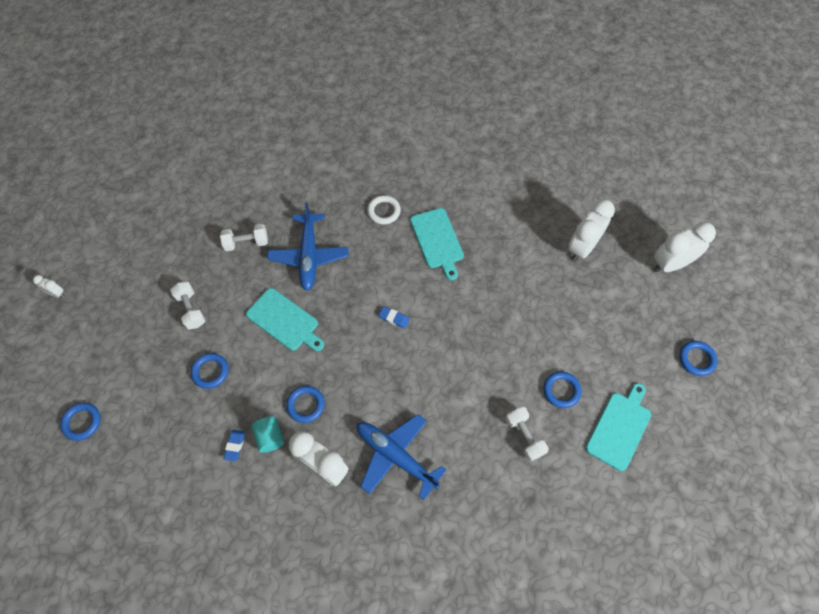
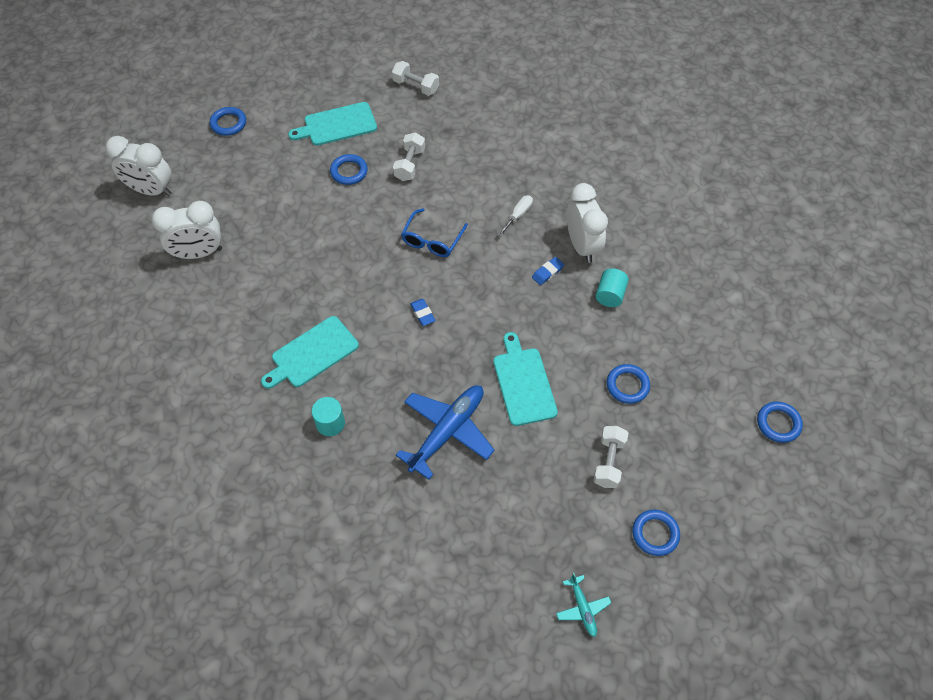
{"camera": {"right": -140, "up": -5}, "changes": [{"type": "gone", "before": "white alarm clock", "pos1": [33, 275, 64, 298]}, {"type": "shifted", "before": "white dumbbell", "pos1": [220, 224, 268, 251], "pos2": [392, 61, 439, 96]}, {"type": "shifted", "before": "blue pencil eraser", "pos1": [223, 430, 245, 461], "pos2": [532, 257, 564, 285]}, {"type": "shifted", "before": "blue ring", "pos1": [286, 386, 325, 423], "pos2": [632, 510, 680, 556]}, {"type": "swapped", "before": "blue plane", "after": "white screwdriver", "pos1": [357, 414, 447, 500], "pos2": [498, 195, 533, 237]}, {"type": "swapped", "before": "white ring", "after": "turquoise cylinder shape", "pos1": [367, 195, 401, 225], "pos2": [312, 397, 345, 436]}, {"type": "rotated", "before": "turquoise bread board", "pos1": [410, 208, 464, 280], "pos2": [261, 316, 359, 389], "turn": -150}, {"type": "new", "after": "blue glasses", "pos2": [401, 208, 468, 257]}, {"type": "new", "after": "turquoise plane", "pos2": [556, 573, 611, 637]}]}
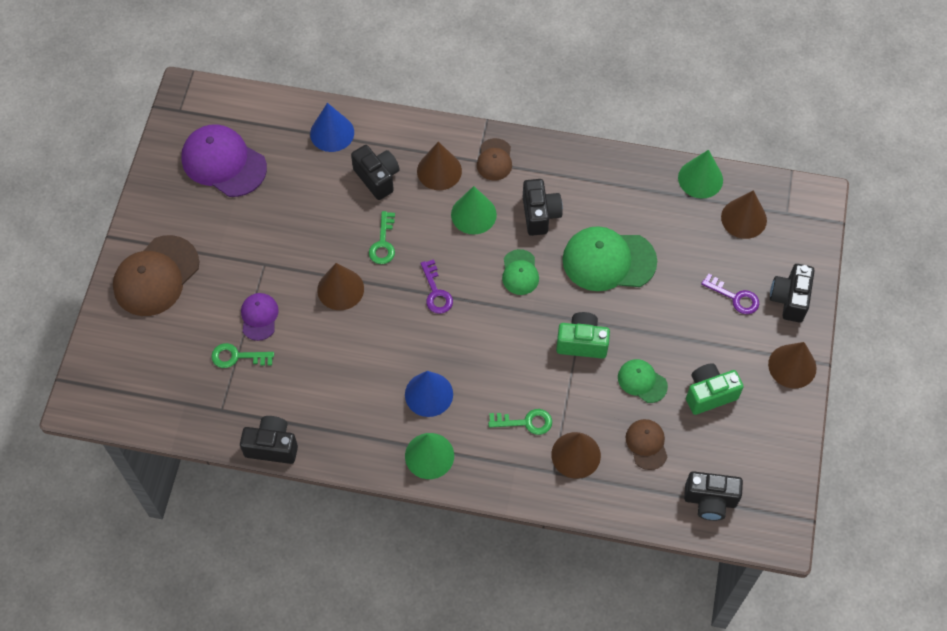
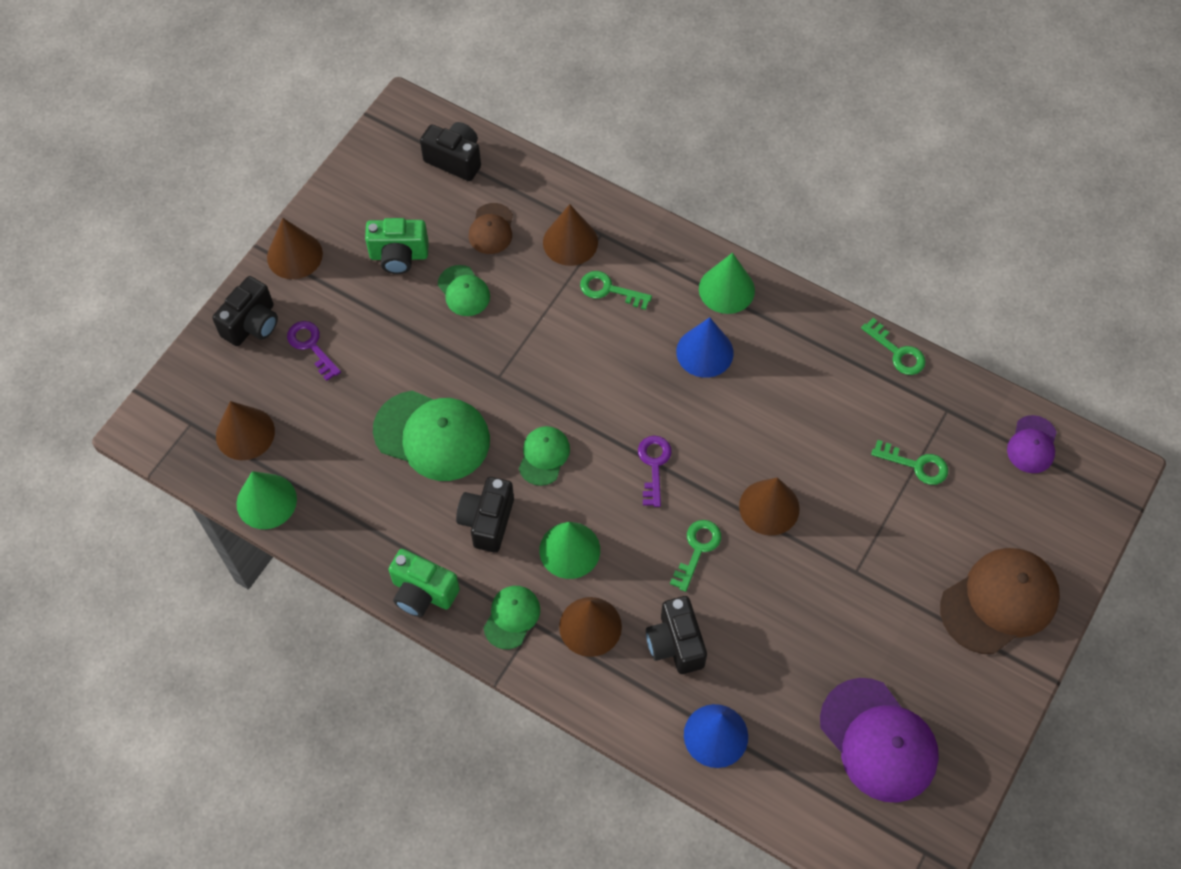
{"camera": {"right": -160, "up": 0}, "changes": [{"type": "swapped", "before": "ebony photo camera", "after": "green key", "pos1": [240, 416, 298, 464], "pos2": [861, 318, 926, 375]}, {"type": "shifted", "before": "purple cap", "pos1": [241, 293, 279, 341], "pos2": [1007, 415, 1057, 473]}, {"type": "repainted", "before": "brown cap", "after": "green cap", "pos1": [477, 138, 512, 181], "pos2": [484, 586, 540, 649]}, {"type": "shifted", "before": "green photo camera", "pos1": [556, 312, 610, 359], "pos2": [388, 549, 460, 617]}]}
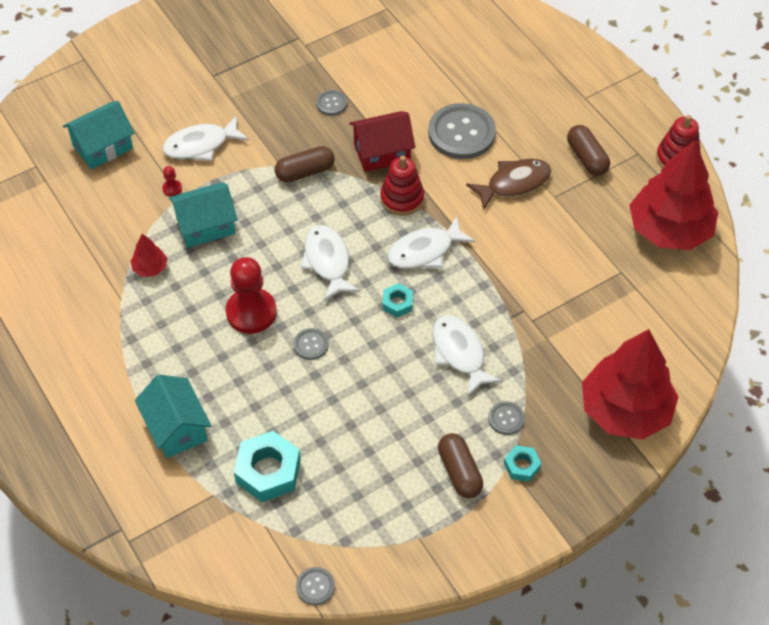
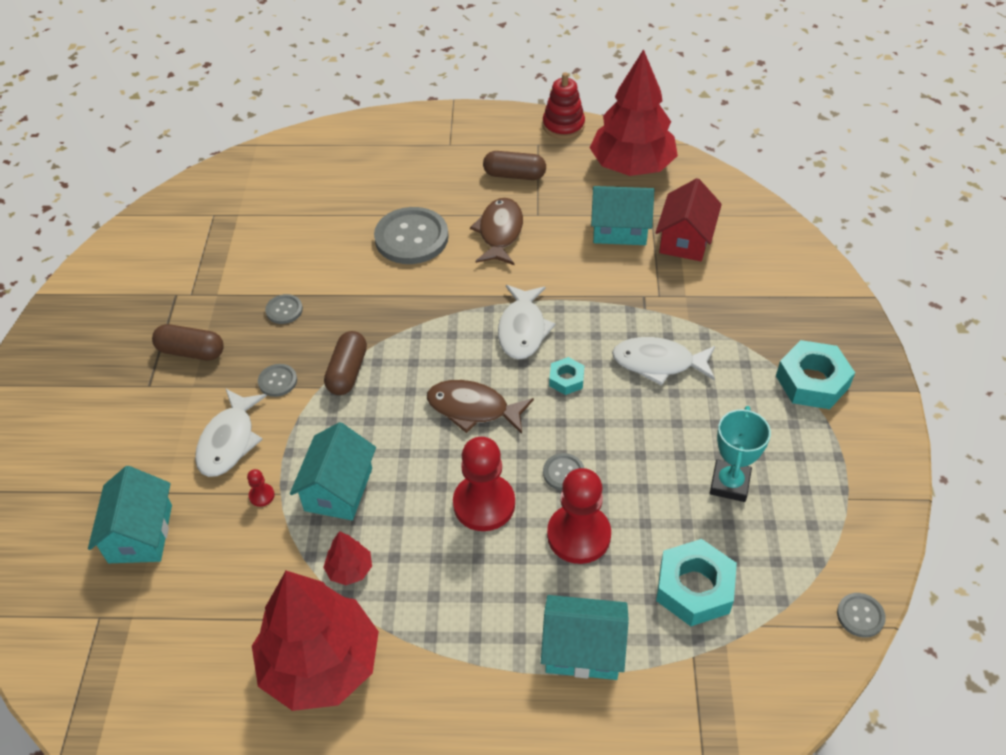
{"camera": {"right": -55, "up": -5}, "changes": [{"type": "repainted", "before": "white toy fish", "after": "brown toy fish", "pos1": [300, 225, 360, 301], "pos2": [427, 380, 534, 434]}, {"type": "shifted", "before": "crimson toy house", "pos1": [349, 111, 416, 172], "pos2": [656, 178, 722, 261]}, {"type": "gone", "before": "crimson stacking toy", "pos1": [380, 156, 424, 216]}, {"type": "shifted", "before": "brown pill", "pos1": [438, 433, 483, 498], "pos2": [152, 324, 224, 360]}, {"type": "shifted", "before": "grey button", "pos1": [488, 401, 525, 435], "pos2": [258, 364, 297, 397]}, {"type": "scaled", "before": "turquoise nut", "pos1": [504, 445, 541, 482], "pos2": [776, 340, 855, 409], "scale": 1.87}, {"type": "shifted", "before": "crimson fir tree", "pos1": [582, 329, 679, 439], "pos2": [252, 571, 379, 711]}, {"type": "new", "after": "crimson pawn", "pos2": [547, 468, 611, 564]}, {"type": "new", "after": "turquoise toy house", "pos2": [591, 186, 654, 245]}, {"type": "new", "after": "turquoise award cup", "pos2": [710, 406, 771, 502]}]}
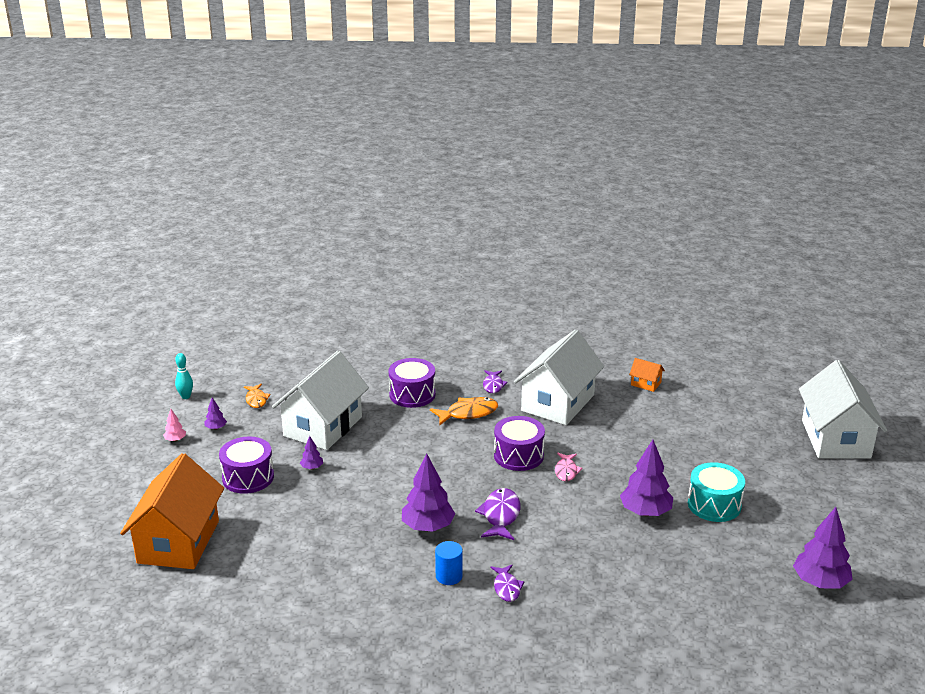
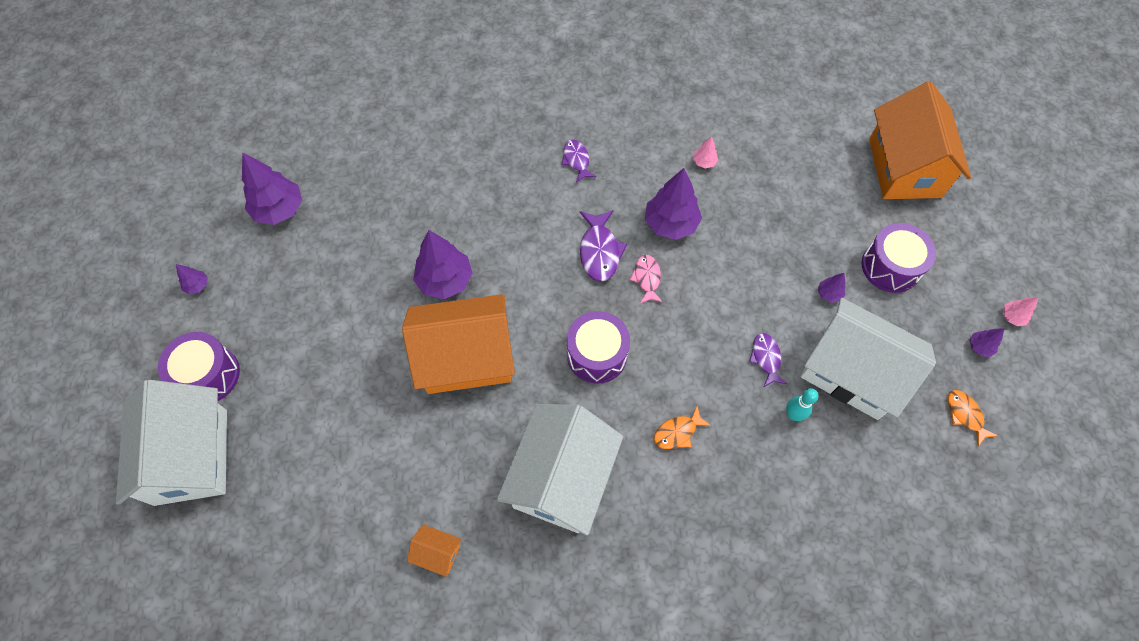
{"camera": {"right": 170, "up": 35}, "changes": [{"type": "shifted", "before": "turquoise bowling pin", "pos1": [175, 353, 193, 399], "pos2": [786, 388, 818, 421]}, {"type": "rotated", "before": "white toy house", "pos1": [272, 351, 369, 450], "pos2": [801, 298, 936, 420], "turn": -75}, {"type": "shifted", "before": "purple toy drum", "pos1": [389, 358, 435, 408], "pos2": [158, 332, 240, 401]}, {"type": "scaled", "before": "orange toy fish", "pos1": [430, 397, 498, 426], "pos2": [654, 406, 711, 449], "scale": 0.65}, {"type": "gone", "before": "blue cylinder shape", "pos1": [435, 541, 463, 585]}, {"type": "shifted", "before": "purple toy fish", "pos1": [483, 370, 508, 393], "pos2": [749, 333, 787, 387]}, {"type": "shifted", "before": "rose-pink toy fish", "pos1": [555, 453, 583, 481], "pos2": [630, 255, 663, 304]}, {"type": "gone", "before": "turquoise toy drum", "pos1": [688, 462, 745, 522]}, {"type": "new", "after": "purple fir tree", "pos2": [176, 264, 208, 295]}, {"type": "new", "after": "orange toy house", "pos2": [402, 294, 515, 394]}, {"type": "new", "after": "rose-pink fir tree", "pos2": [693, 136, 718, 169]}]}
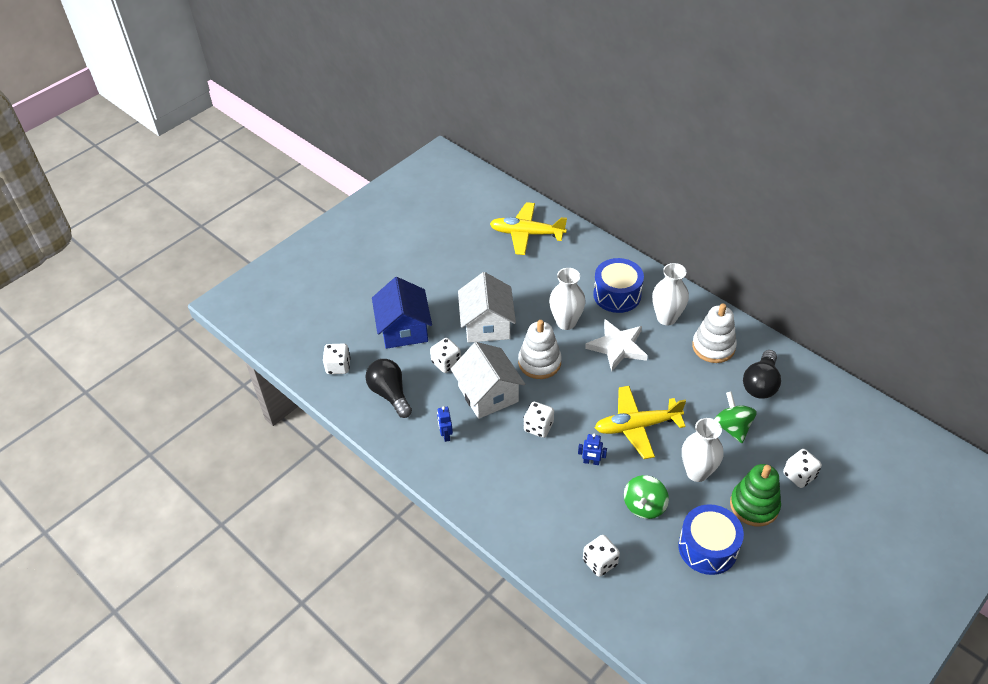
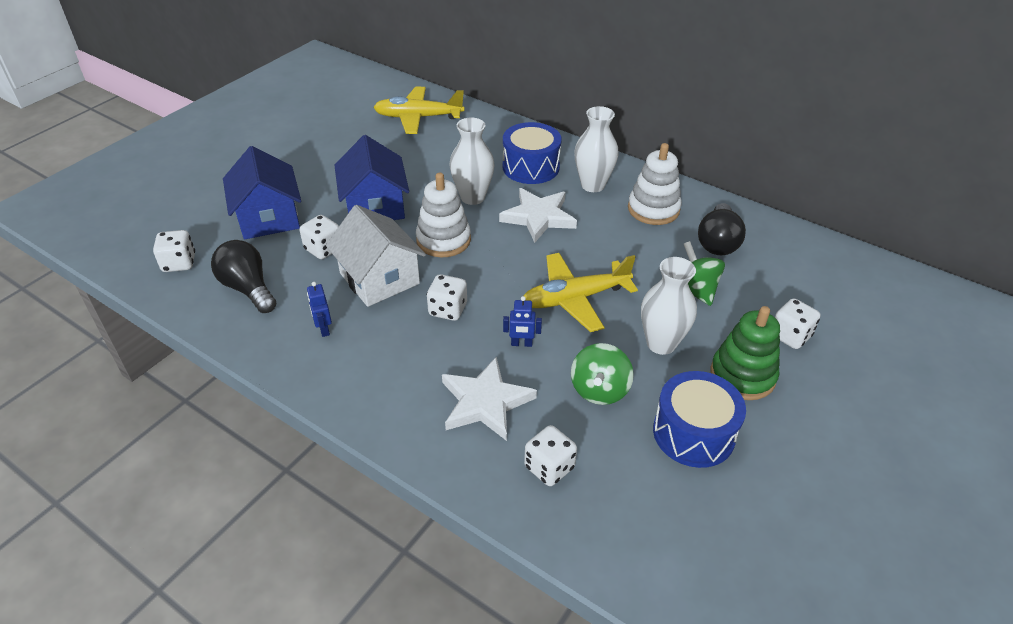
{"camera": {"right": -10, "up": -5}, "changes": [{"type": "repainted", "before": "white toy house", "after": "blue toy house", "pos1": [458, 272, 516, 343], "pos2": [334, 135, 409, 220]}, {"type": "new", "after": "white star", "pos2": [442, 357, 537, 441]}]}
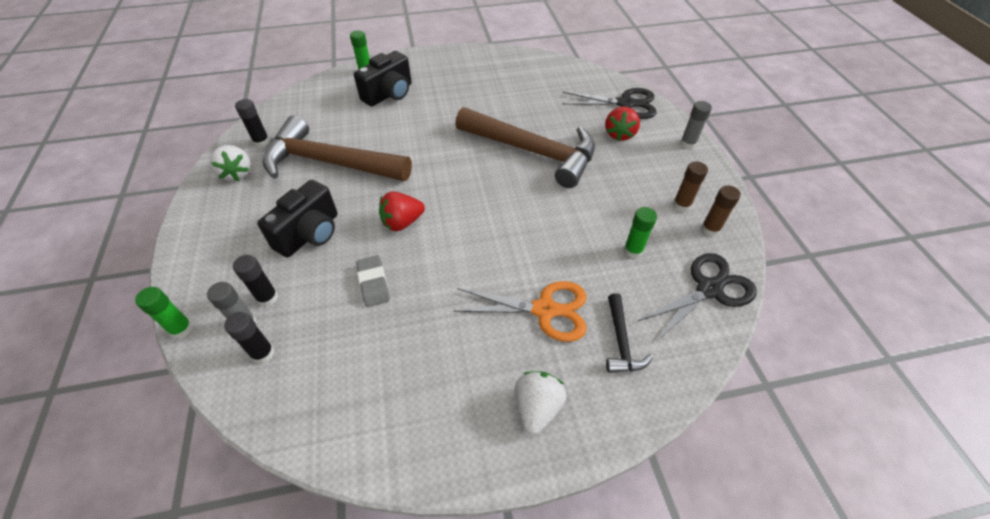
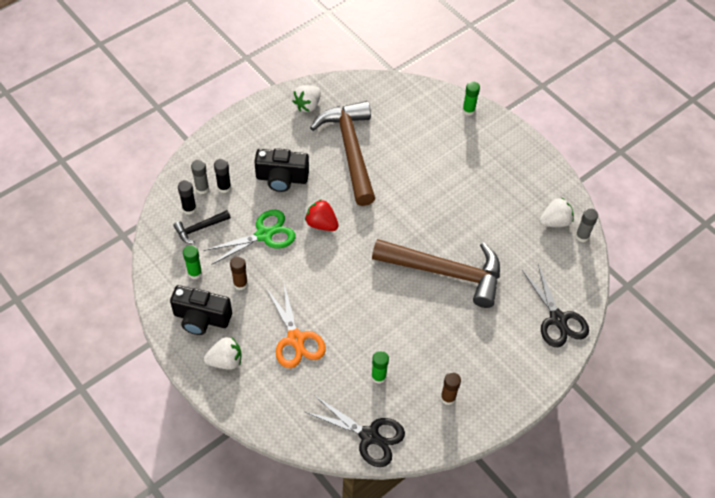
{"camera": {"right": 60, "up": 5}, "changes": [{"type": "shifted", "before": "green stick of glue", "pos1": [135, 287, 193, 339], "pos2": [183, 245, 202, 279]}, {"type": "gone", "before": "ebony stick of glue", "pos1": [235, 99, 270, 147]}, {"type": "shifted", "before": "ebony photo camera", "pos1": [354, 51, 412, 107], "pos2": [170, 285, 232, 335]}, {"type": "swapped", "before": "grey pencil eraser", "after": "green shears", "pos1": [356, 255, 390, 307], "pos2": [204, 210, 296, 265]}, {"type": "rotated", "before": "brown carpenter's hammer", "pos1": [455, 107, 595, 188], "pos2": [372, 239, 500, 308], "turn": -75}, {"type": "gone", "before": "crimson toy strawberry", "pos1": [605, 107, 640, 141]}, {"type": "shifted", "before": "ebony carpenter's hammer", "pos1": [606, 293, 653, 373], "pos2": [174, 210, 231, 244]}, {"type": "shifted", "before": "grey stick of glue", "pos1": [680, 101, 712, 149], "pos2": [575, 208, 598, 242]}, {"type": "shifted", "before": "brown stick of glue", "pos1": [701, 185, 741, 236], "pos2": [230, 256, 248, 290]}, {"type": "new", "after": "white toy strawberry", "pos2": [539, 197, 574, 227]}]}
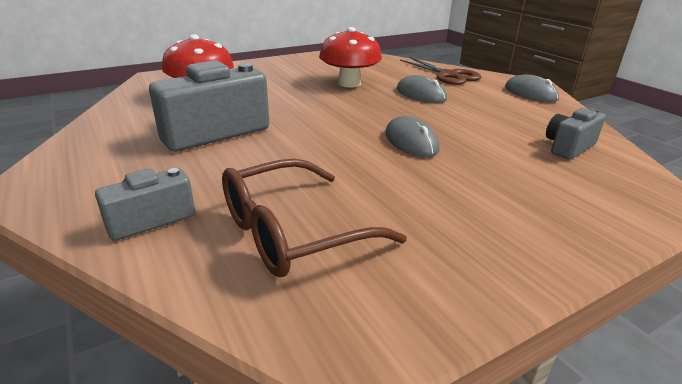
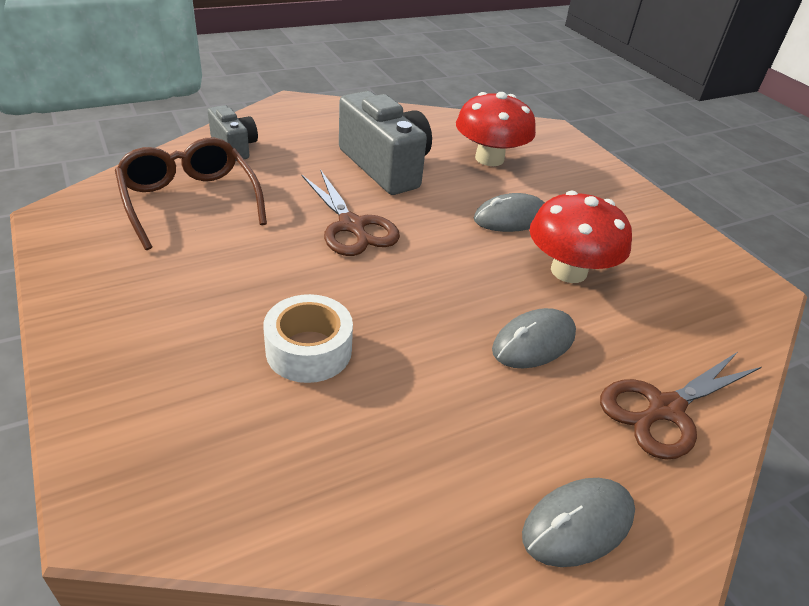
{"camera": {"right": 90, "up": 10}, "changes": [{"type": "shifted", "before": "grey mouse", "pos1": [385, 116, 440, 158], "pos2": [474, 193, 545, 232]}, {"type": "gone", "before": "grey photo camera", "pos1": [546, 108, 606, 160]}, {"type": "new", "after": "white tape", "pos2": [263, 294, 353, 383]}, {"type": "new", "after": "brown shears", "pos2": [301, 169, 400, 256]}]}
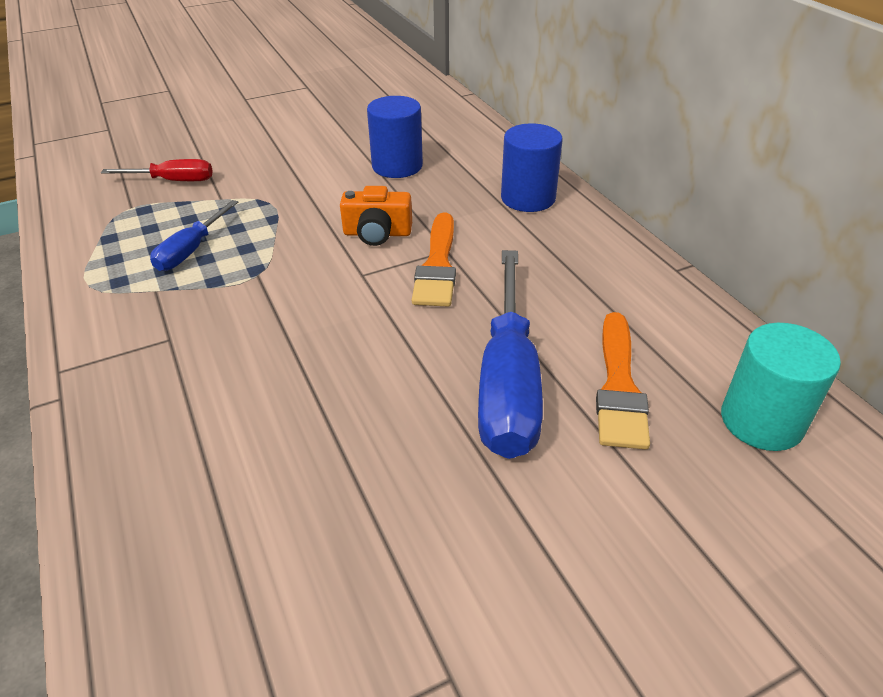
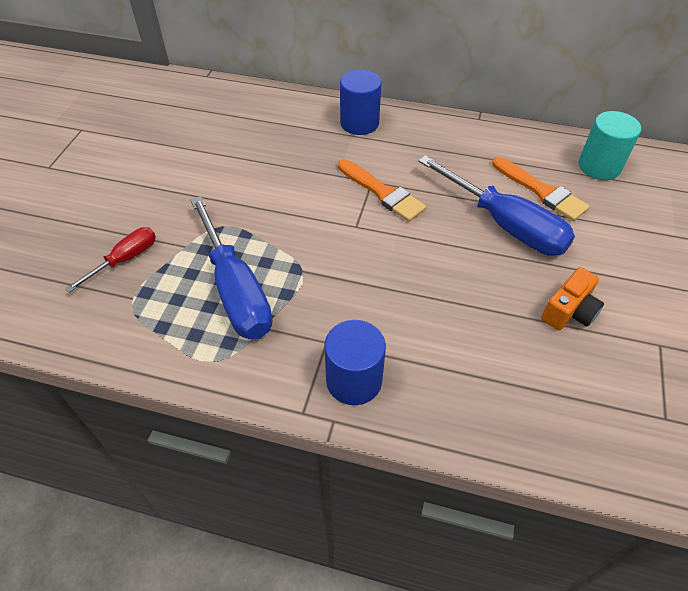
{"camera": {"right": -50, "up": 10}, "changes": [{"type": "scaled", "before": "blue screwdriver", "pos1": [150, 200, 238, 271], "pos2": [190, 196, 273, 339], "scale": 1.87}, {"type": "shifted", "before": "orange photo camera", "pos1": [340, 186, 412, 246], "pos2": [541, 267, 604, 330]}, {"type": "shifted", "before": "blue cylinder shape", "pos1": [367, 96, 423, 178], "pos2": [324, 320, 386, 405]}]}
